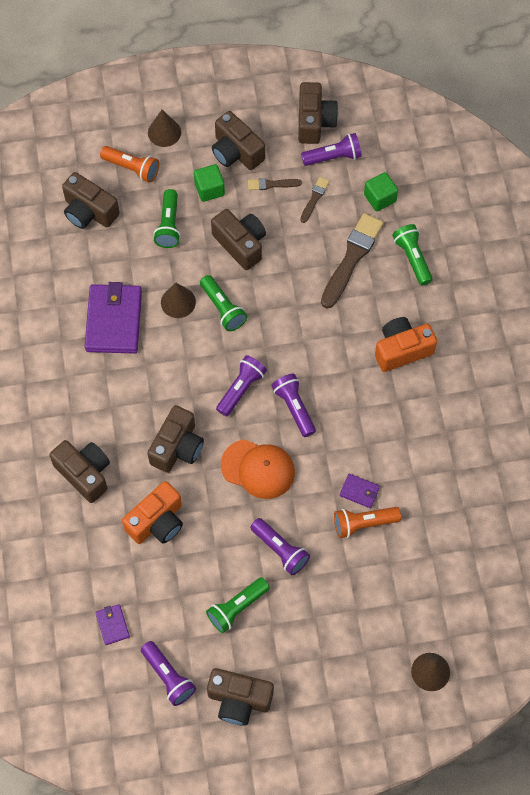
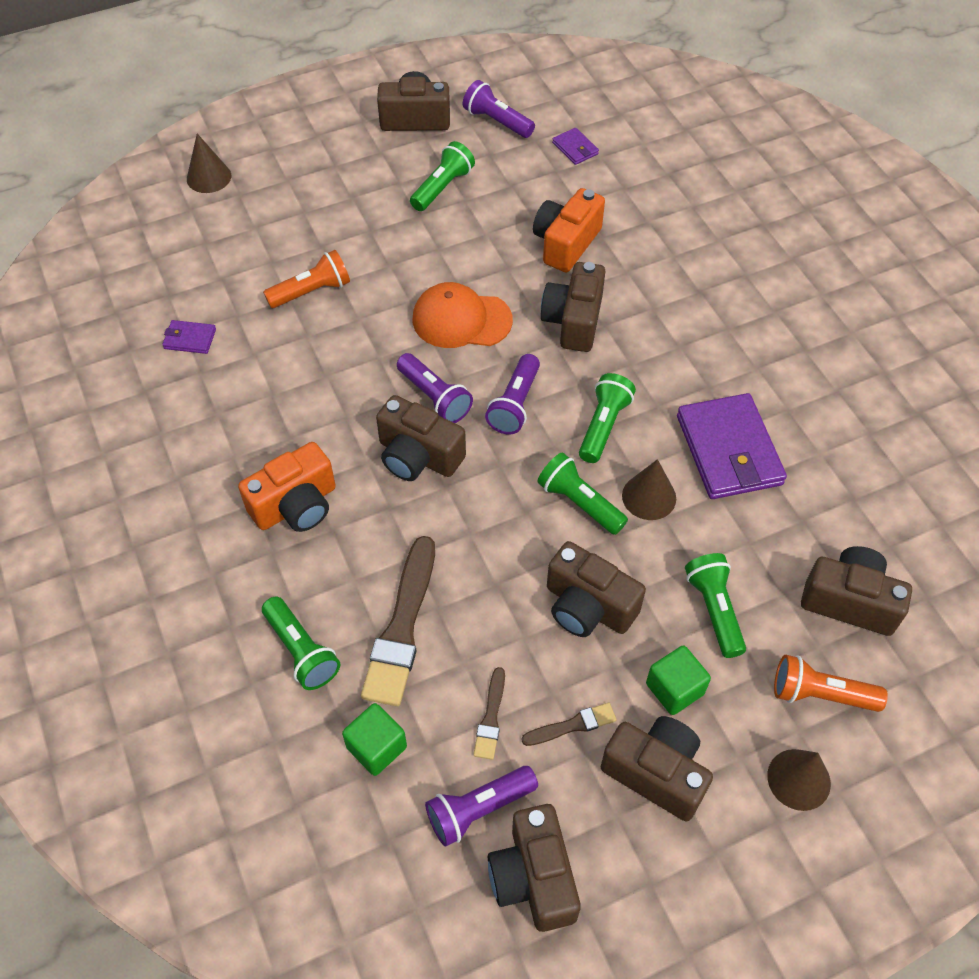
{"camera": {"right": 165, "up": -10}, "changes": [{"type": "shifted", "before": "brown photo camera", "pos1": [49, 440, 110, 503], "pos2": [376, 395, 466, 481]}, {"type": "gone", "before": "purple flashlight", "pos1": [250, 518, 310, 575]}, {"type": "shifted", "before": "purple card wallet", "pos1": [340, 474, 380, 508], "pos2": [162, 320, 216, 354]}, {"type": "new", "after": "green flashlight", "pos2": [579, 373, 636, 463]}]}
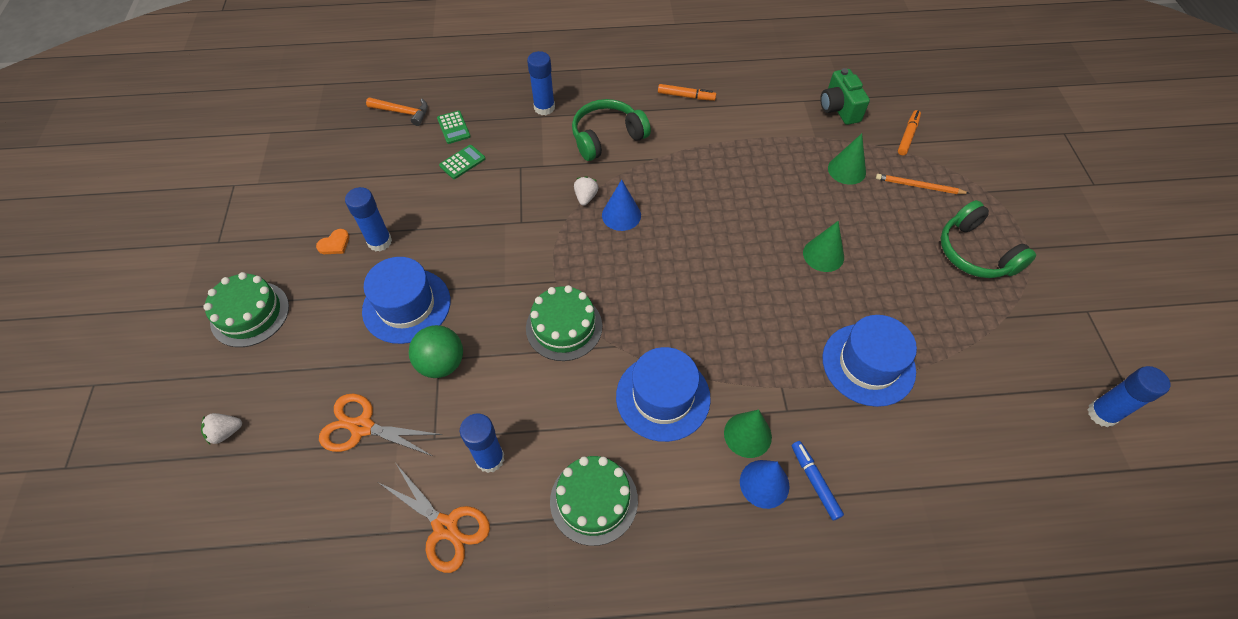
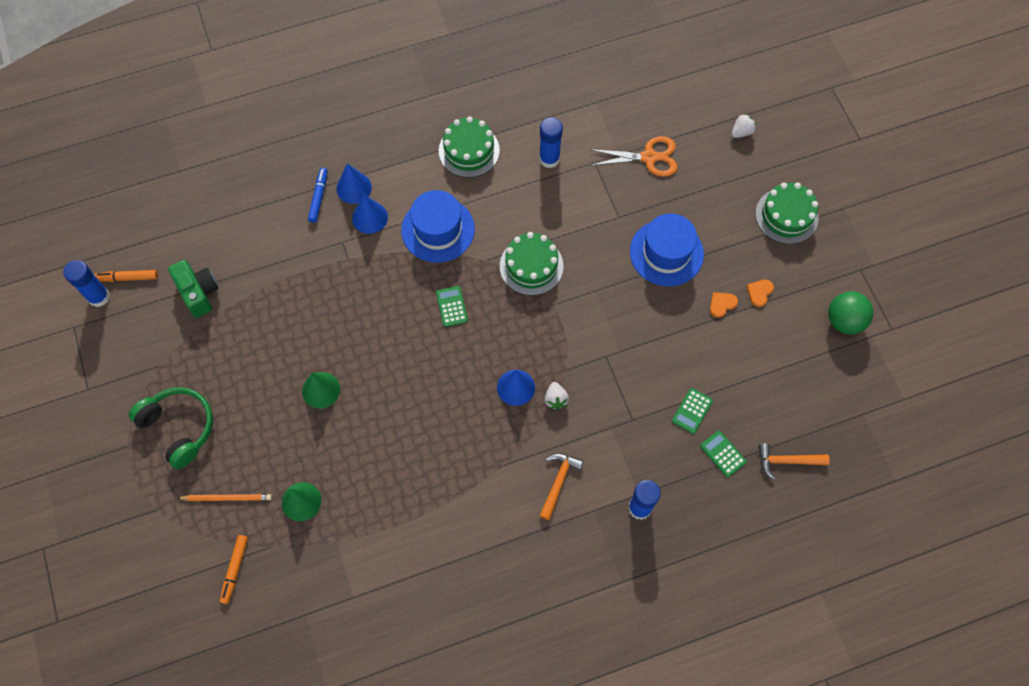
{"camera": {"right": 165, "up": 10}, "changes": [{"type": "swapped", "before": "blue stick of glue", "after": "orange heart", "pos1": [345, 187, 392, 252], "pos2": [710, 292, 738, 318]}, {"type": "gone", "before": "orange shears", "pos1": [378, 464, 490, 573]}, {"type": "shifted", "before": "green play ball", "pos1": [409, 325, 463, 378], "pos2": [828, 292, 873, 334]}, {"type": "swapped", "before": "green headphones", "after": "orange carpenter's hammer", "pos1": [572, 99, 651, 161], "pos2": [540, 453, 583, 520]}, {"type": "shifted", "before": "orange marker pen", "pos1": [658, 84, 716, 101], "pos2": [94, 270, 158, 282]}, {"type": "repainted", "before": "green cone shape", "after": "blue cone shape", "pos1": [724, 410, 772, 458], "pos2": [352, 194, 388, 234]}, {"type": "rotated", "before": "blue marker pen", "pos1": [792, 441, 844, 521], "pos2": [308, 168, 328, 223], "turn": -135}, {"type": "shifted", "before": "green photo camera", "pos1": [820, 68, 870, 125], "pos2": [168, 260, 219, 318]}, {"type": "gone", "before": "blue hat", "pos1": [822, 315, 917, 407]}, {"type": "new", "after": "green adding machine", "pos2": [436, 286, 468, 327]}]}
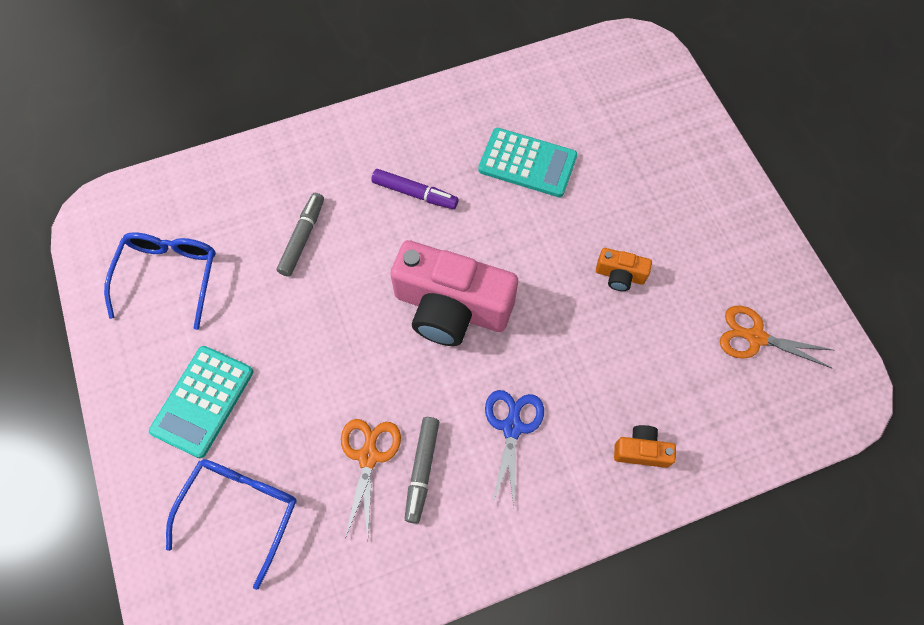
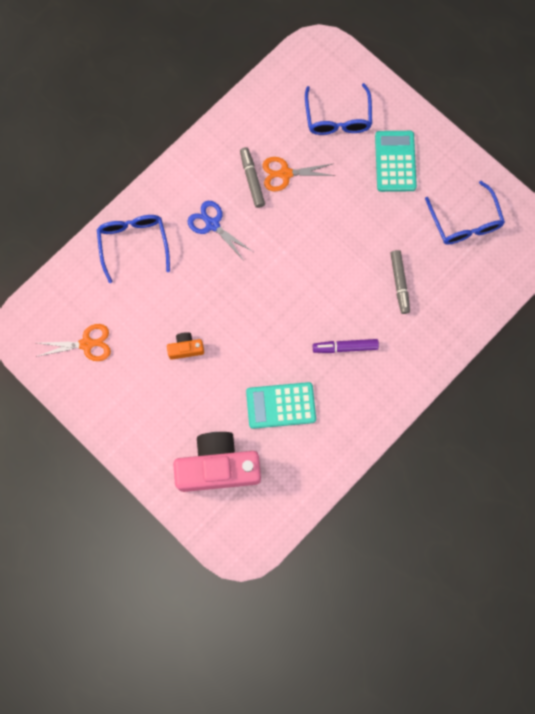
{"camera": {"right": 155, "up": 10}, "changes": [{"type": "rotated", "before": "orange shears", "pos1": [341, 419, 401, 539], "pos2": [263, 157, 335, 191], "turn": 105}, {"type": "shifted", "before": "rose-pink photo camera", "pos1": [390, 240, 518, 346], "pos2": [173, 432, 261, 492]}, {"type": "rotated", "before": "blue shears", "pos1": [485, 390, 544, 506], "pos2": [187, 201, 253, 259], "turn": 150}, {"type": "swapped", "before": "orange photo camera", "after": "blue glasses", "pos1": [614, 425, 676, 468], "pos2": [97, 215, 170, 283]}]}
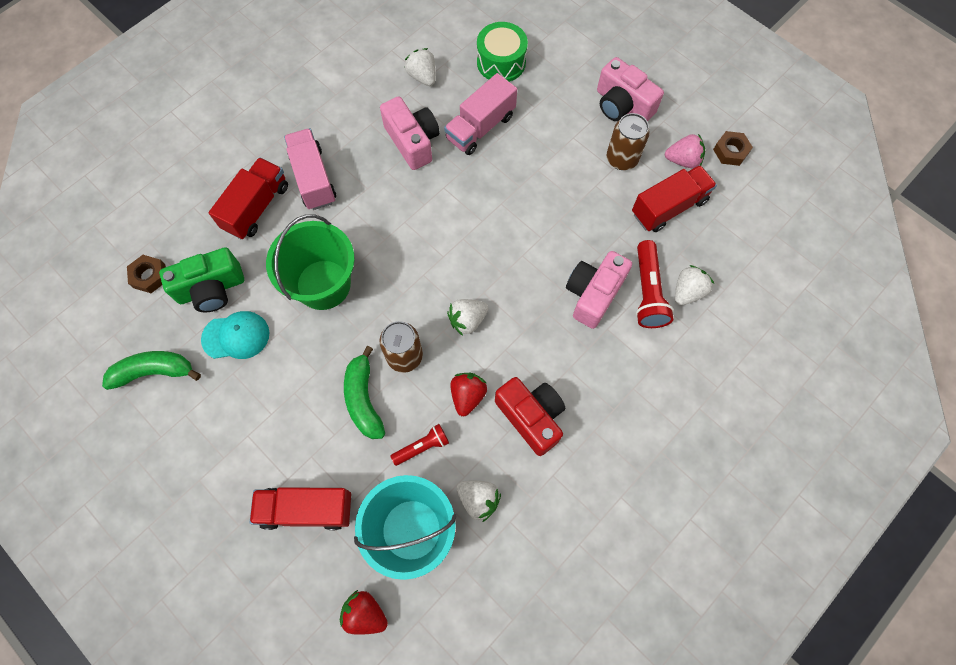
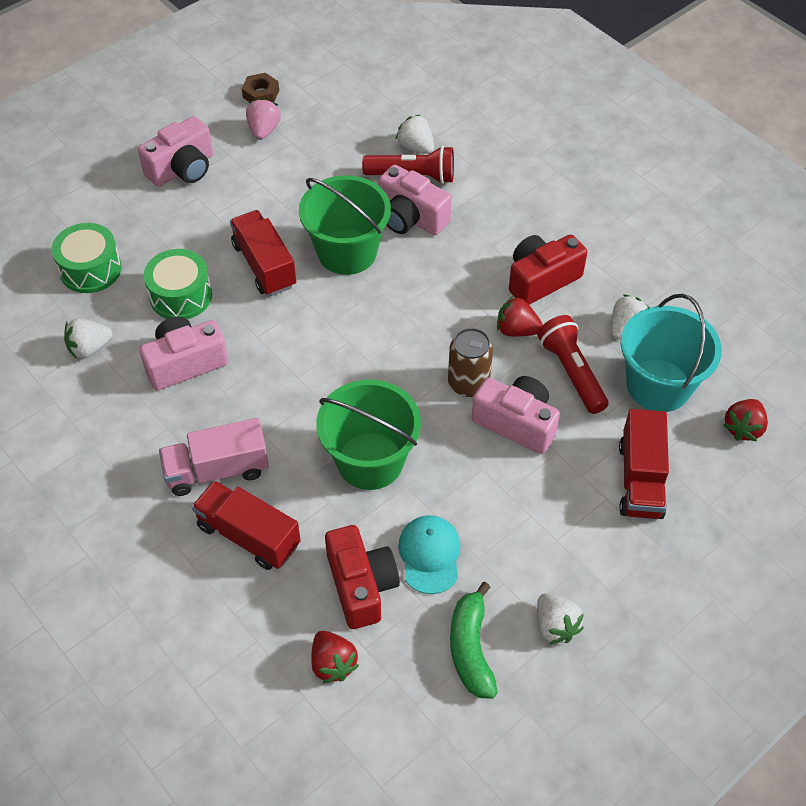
{"camera": {"right": -85, "up": -15}, "changes": [{"type": "swapped", "before": "brown nut", "after": "crimson toy strawberry", "pos1": [127, 255, 166, 293], "pos2": [311, 631, 359, 684]}, {"type": "repainted", "before": "green photo camera", "after": "crimson photo camera", "pos1": [159, 247, 244, 313], "pos2": [325, 525, 400, 629]}, {"type": "swapped", "before": "green toy banana", "after": "rose-pink photo camera", "pos1": [344, 346, 385, 439], "pos2": [472, 376, 560, 454]}, {"type": "scaled", "before": "crimson flashlight", "pos1": [390, 424, 449, 466], "pos2": [537, 315, 608, 414], "scale": 1.64}, {"type": "swapped", "before": "rose-pink toy truck", "after": "green toy drum", "pos1": [444, 73, 517, 155], "pos2": [144, 249, 212, 319]}, {"type": "shifted", "before": "white toy strawberry", "pos1": [447, 299, 488, 336], "pos2": [537, 593, 584, 644]}, {"type": "gone", "before": "brown tin", "pos1": [607, 113, 650, 170]}, {"type": "shifted", "before": "crimson toy truck", "pos1": [632, 165, 717, 232], "pos2": [230, 210, 296, 296]}, {"type": "new", "after": "green sand bucket", "pos2": [299, 176, 391, 275]}]}
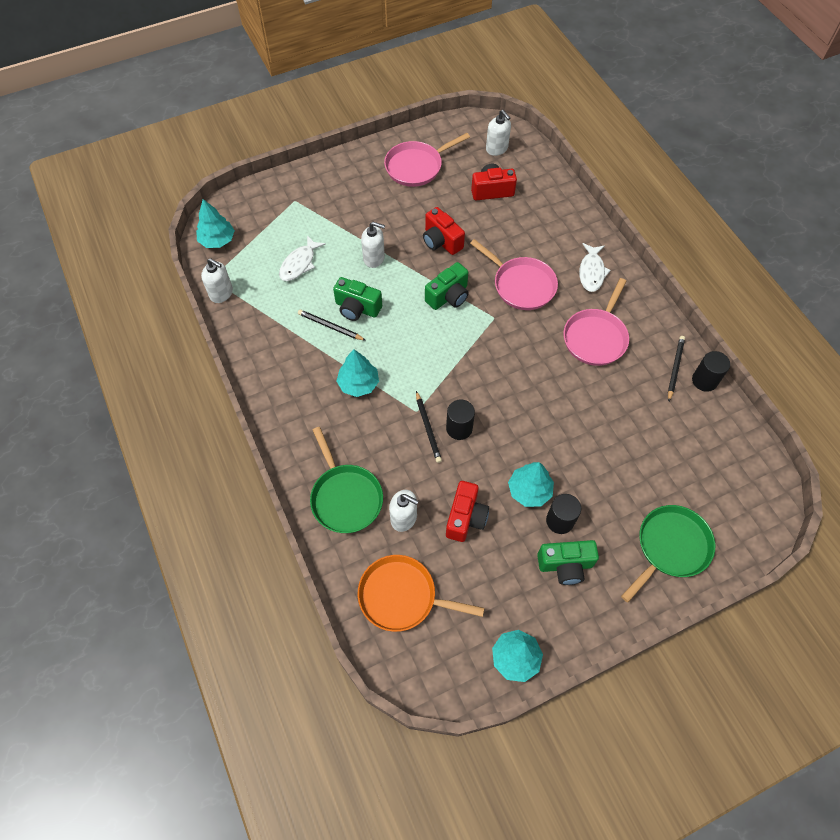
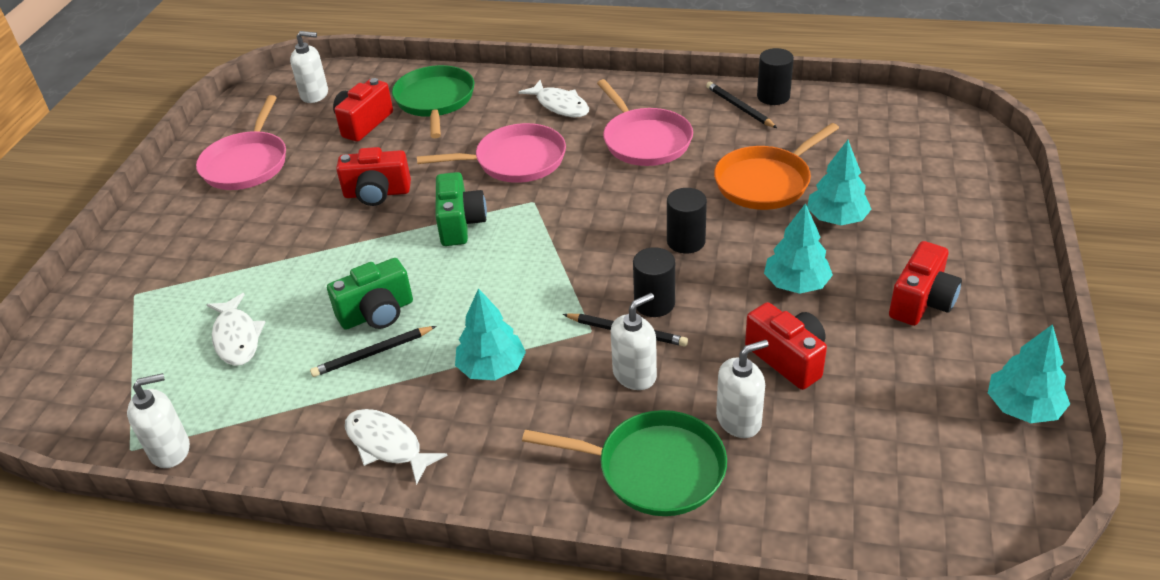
{"camera": {"right": -50, "up": -20}, "changes": [{"type": "shifted", "before": "turquoise fir tree", "pos1": [196, 199, 235, 248], "pos2": [807, 140, 872, 225]}, {"type": "shifted", "before": "orange frying pan", "pos1": [358, 555, 484, 632], "pos2": [714, 123, 839, 210]}, {"type": "shifted", "before": "white pump bottle", "pos1": [361, 222, 385, 268], "pos2": [611, 293, 657, 390]}, {"type": "repainted", "before": "green photo camera", "after": "crimson photo camera", "pos1": [537, 540, 599, 585], "pos2": [889, 241, 962, 326]}, {"type": "shifted", "before": "ebony cylinder shape", "pos1": [546, 494, 581, 534], "pos2": [667, 188, 707, 254]}, {"type": "shifted", "before": "green frying pan", "pos1": [621, 505, 715, 603], "pos2": [392, 65, 474, 138]}, {"type": "new", "after": "white toy fish", "pos2": [345, 409, 448, 485]}]}
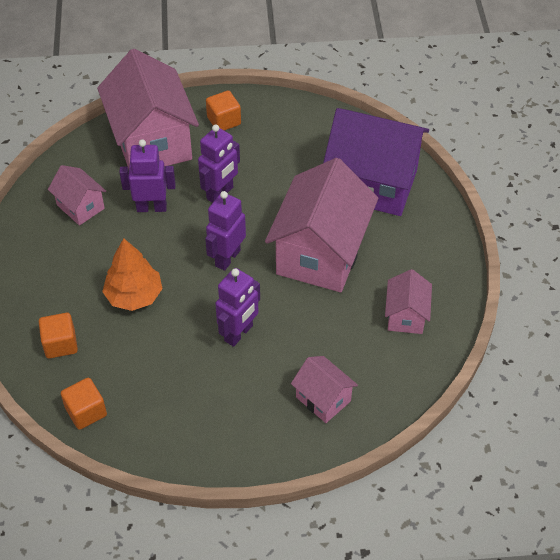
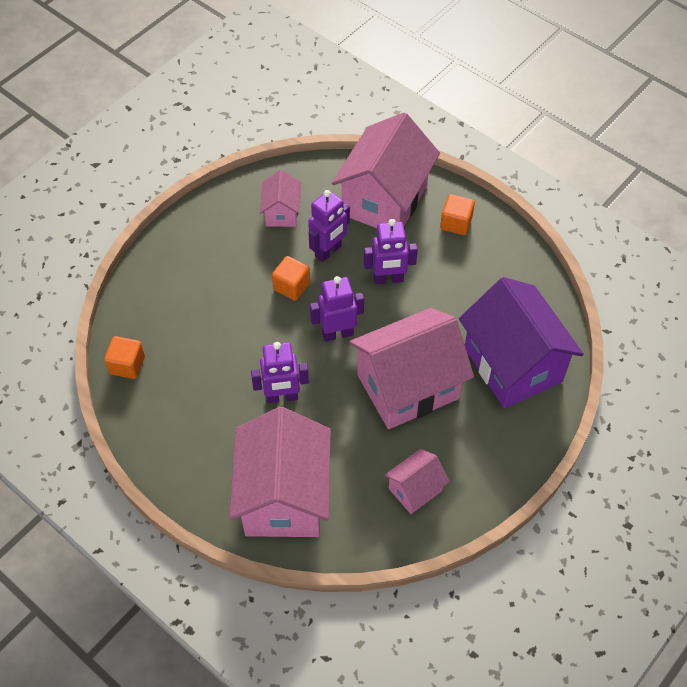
{"camera": {"right": 45, "up": 5}, "changes": [{"type": "shifted", "before": "orange solid cube", "pos1": [39, 313, 78, 358], "pos2": [272, 256, 310, 301]}, {"type": "gone", "before": "orange fir tree", "pos1": [102, 238, 163, 311]}, {"type": "rotated", "before": "purple robot", "pos1": [119, 139, 176, 212], "pos2": [308, 190, 350, 262], "turn": 90}, {"type": "scaled", "before": "rose-pink toy house", "pos1": [291, 356, 358, 423], "pos2": [229, 407, 331, 537], "scale": 2.06}]}
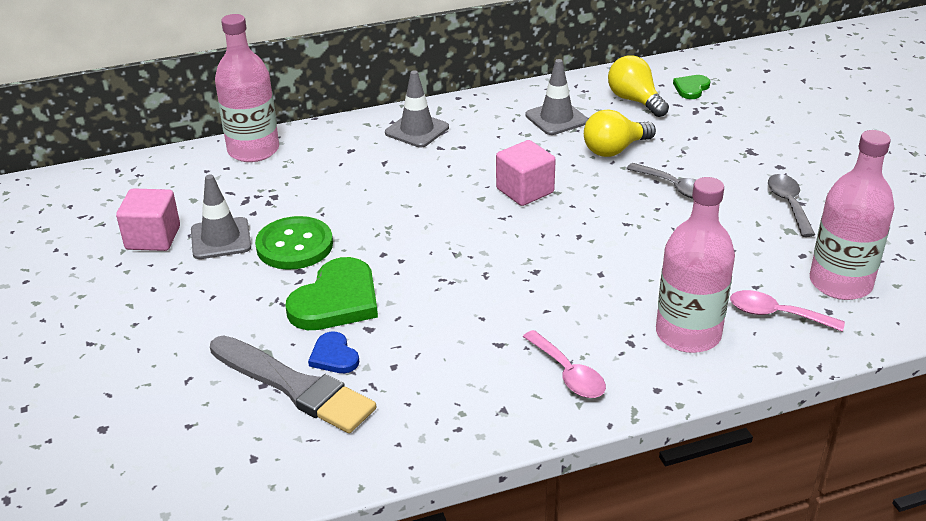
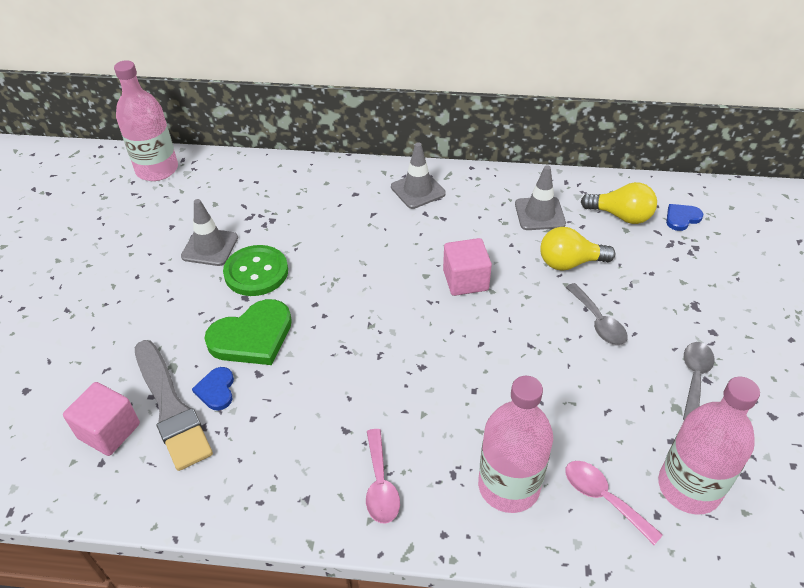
{"camera": {"right": 25, "up": 10}, "changes": [{"type": "shifted", "before": "rose-pink solid cube", "pos1": [116, 188, 180, 251], "pos2": [63, 382, 140, 456]}, {"type": "shifted", "before": "rose-pink drink bottle", "pos1": [215, 14, 279, 162], "pos2": [114, 60, 178, 181]}, {"type": "rotated", "before": "yellow bulb", "pos1": [608, 55, 669, 117], "pos2": [581, 182, 657, 224], "turn": 120}, {"type": "repainted", "before": "green heart", "after": "blue heart", "pos1": [673, 75, 710, 99], "pos2": [666, 204, 703, 231]}]}
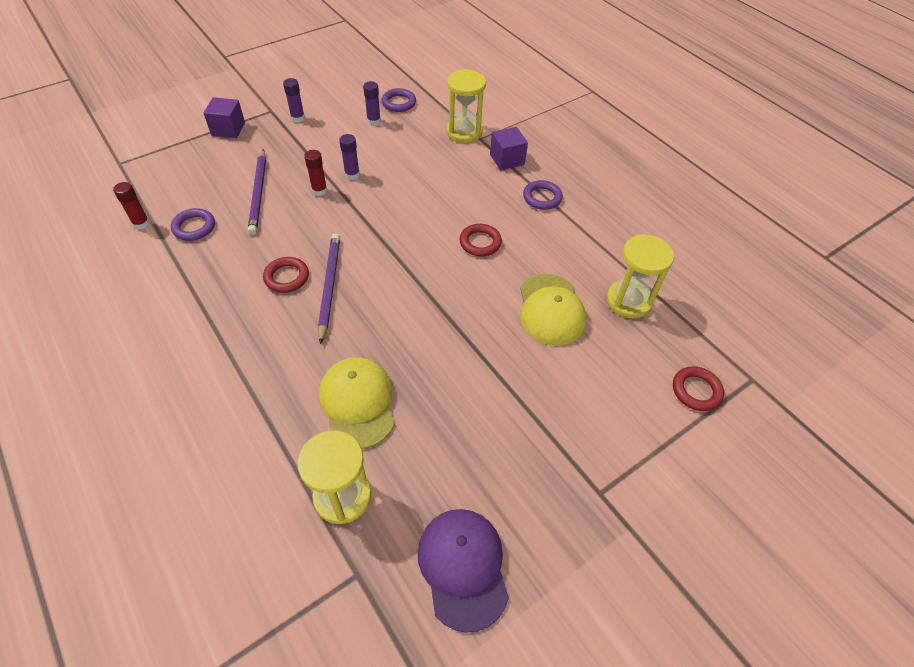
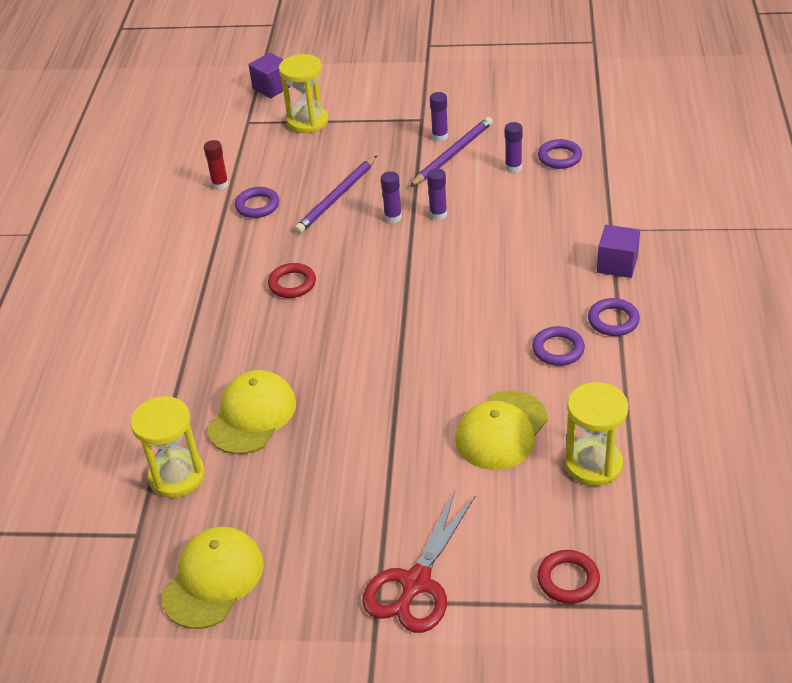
{"camera": {"right": 45, "up": -10}, "changes": [{"type": "shifted", "before": "purple solid cube", "pos1": [203, 97, 245, 138], "pos2": [248, 53, 291, 98]}, {"type": "repainted", "before": "crimson stick of glue", "after": "purple stick of glue", "pos1": [304, 150, 327, 196], "pos2": [381, 171, 402, 223]}, {"type": "shifted", "before": "purple pencil", "pos1": [318, 233, 340, 344], "pos2": [410, 117, 493, 187]}, {"type": "repainted", "before": "purple cap", "after": "yellow cap", "pos1": [418, 509, 509, 633], "pos2": [161, 527, 264, 629]}, {"type": "shifted", "before": "yellow hourglass", "pos1": [446, 69, 486, 143], "pos2": [279, 54, 328, 133]}, {"type": "gone", "before": "crimson ring", "pos1": [459, 224, 502, 256]}, {"type": "new", "after": "crimson shears", "pos2": [362, 491, 475, 633]}, {"type": "new", "after": "purple ring", "pos2": [532, 326, 585, 366]}]}
